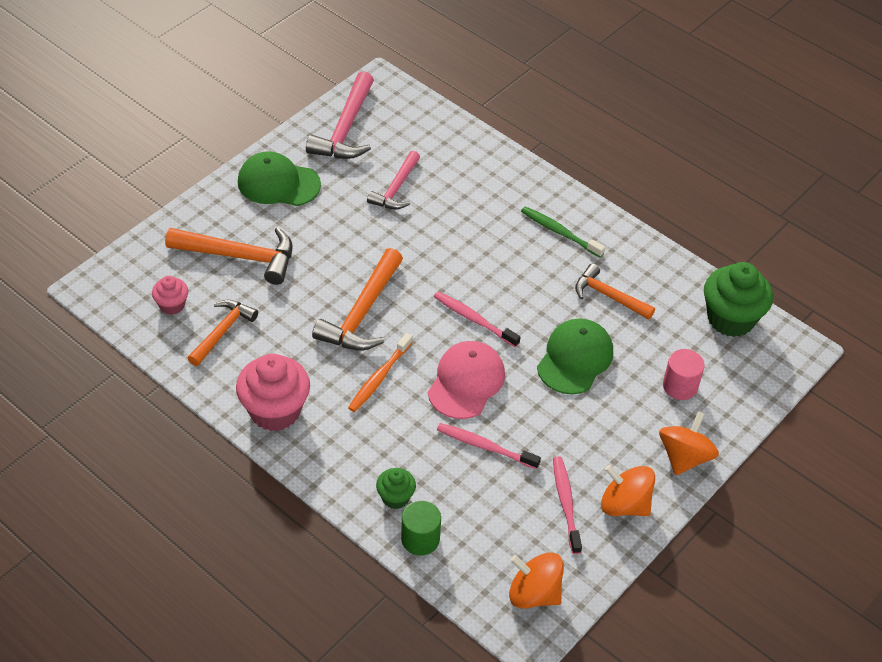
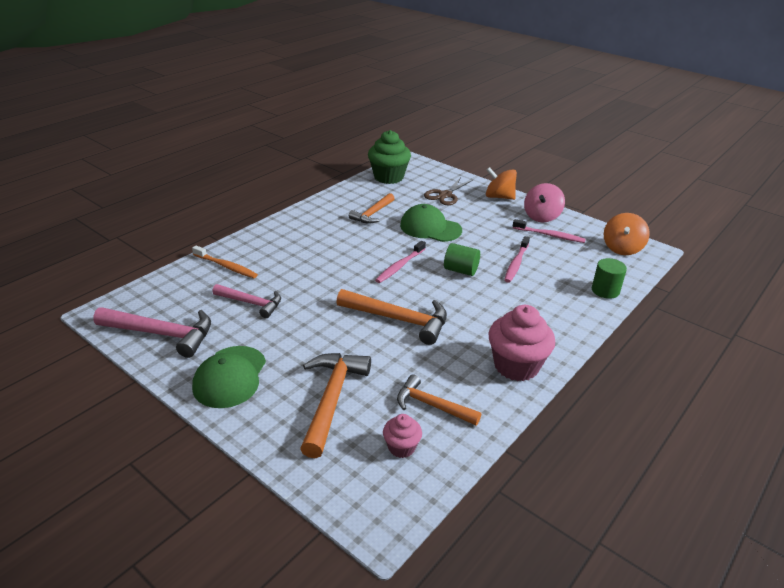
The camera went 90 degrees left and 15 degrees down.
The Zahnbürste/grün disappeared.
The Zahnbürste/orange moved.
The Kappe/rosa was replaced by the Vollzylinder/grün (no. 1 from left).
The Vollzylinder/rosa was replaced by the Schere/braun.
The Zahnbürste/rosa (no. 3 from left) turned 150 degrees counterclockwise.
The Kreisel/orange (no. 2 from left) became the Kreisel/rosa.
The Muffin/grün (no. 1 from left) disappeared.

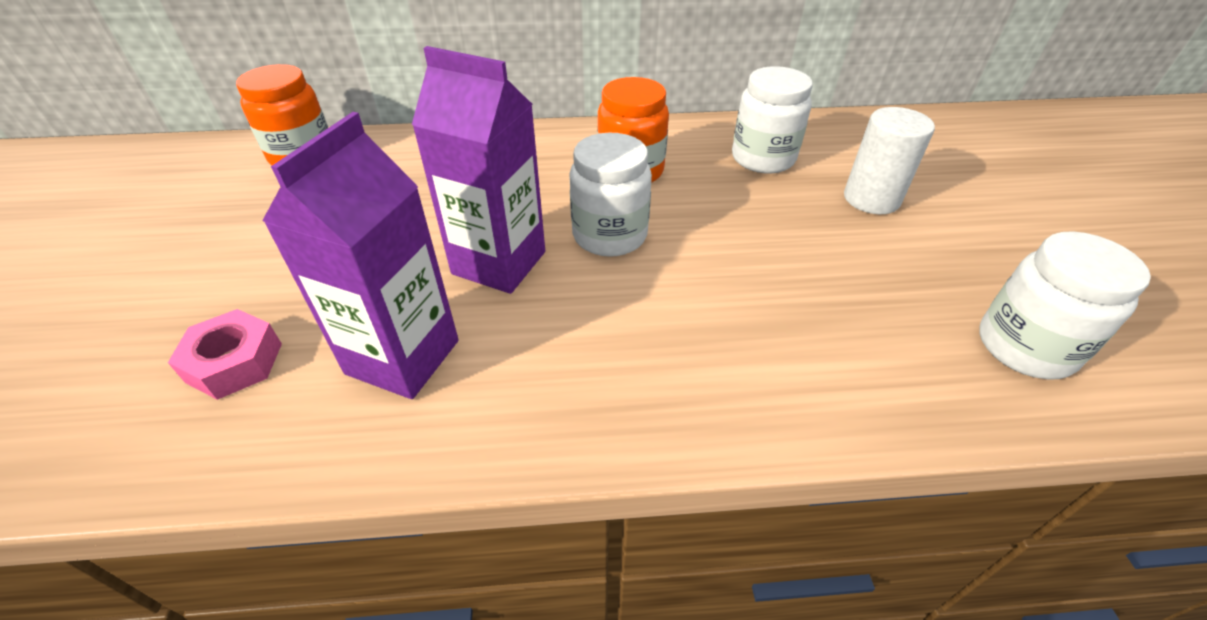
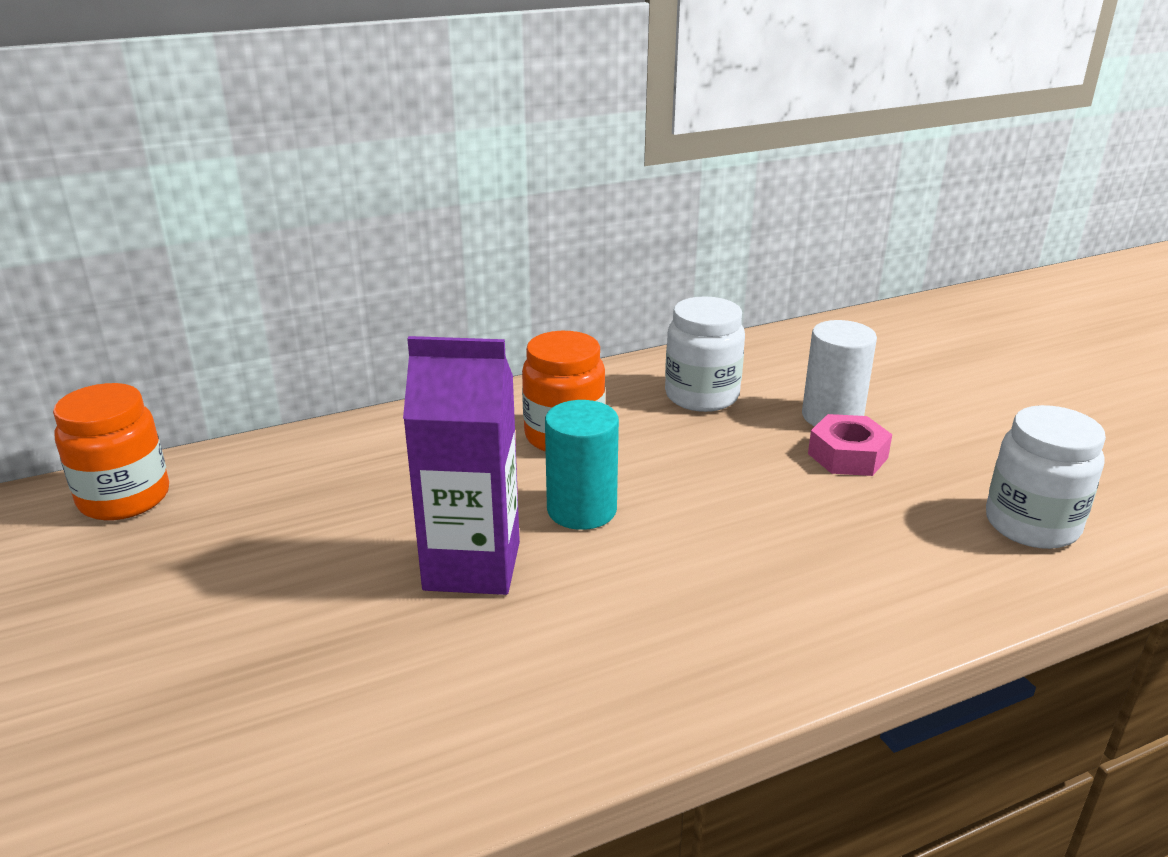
The camera went 20 degrees left and 15 degrees down.
The Getränkekarton/lila (no. 1 from left) disappeared.
The Einmachglas/weiß (no. 1 from left) was replaced by the Vollzylinder/türkis.
The Sechskantmutter/rosa moved.

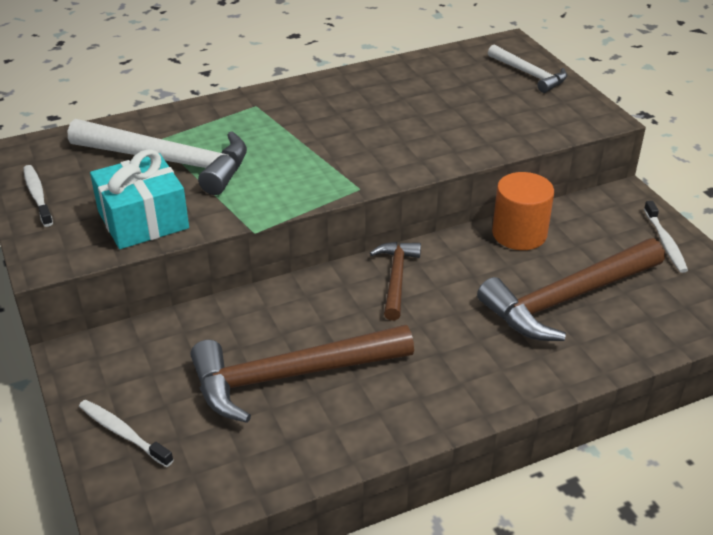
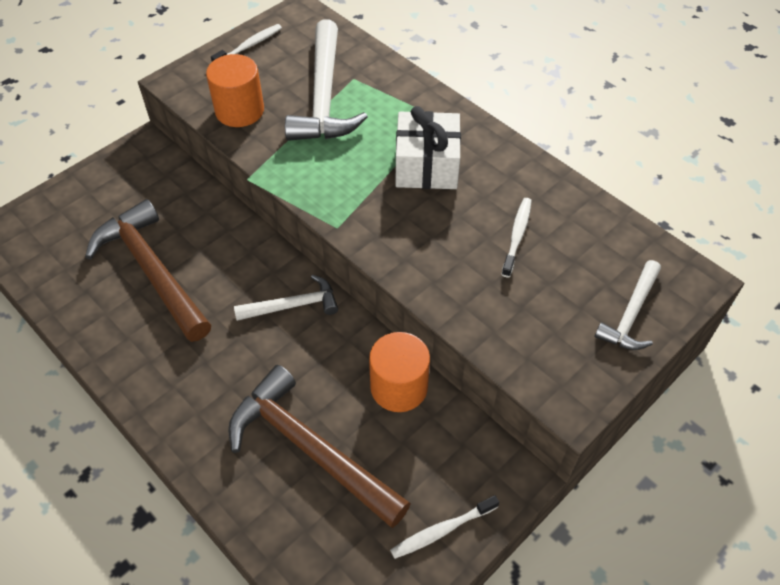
The camera went 70 degrees right and 15 degrees up.
The Geschenk/türkis was replaced by the Vollzylinder/orange (no. 1 from left).
The Hammer/braun (no. 2 from left) became the Hammer/weiß (no. 1 from left).
The Zahnbürste/weiß (no. 2 from left in the first image) moved.
The Geschenk/weiß appeared.

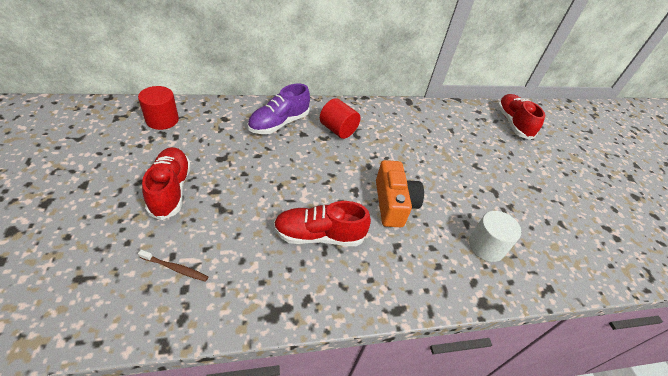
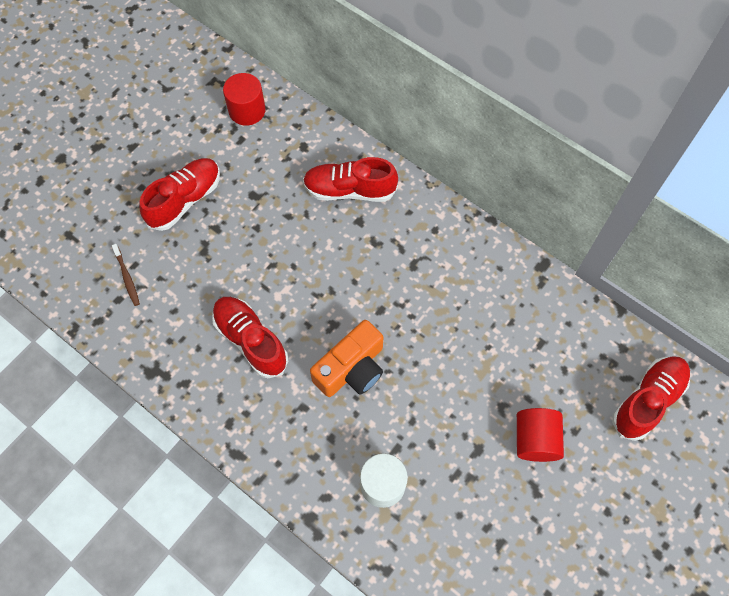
The camera went 55 degrees right and 20 degrees up.
The Schuh/lila became the Schuh/rot (no. 3 from left).
The Vollzylinder/rot (no. 2 from left) moved.

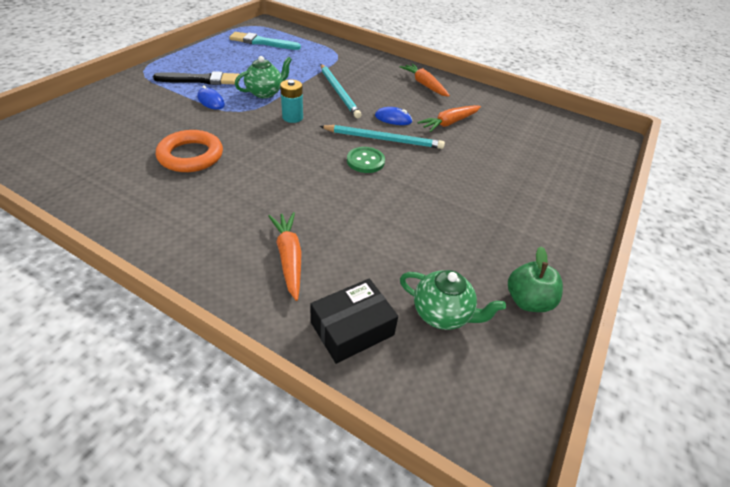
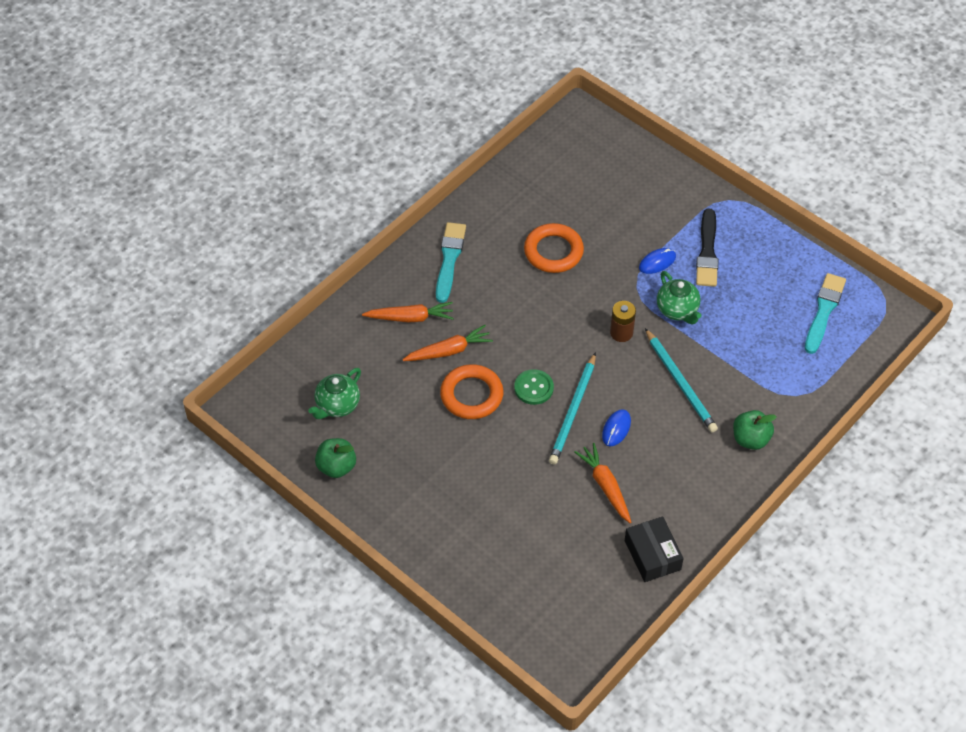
The camera went 105 degrees right and 10 degrees up.
The Bleistift/türkis (no. 1 from left in the first image) turned 105 degrees counterclockwise.
The Karotte/orange (no. 2 from left) moved.
The Batterie/türkis became the Batterie/braun.
The Schachtel/schwarz moved.
The Pinsel/türkis (no. 1 from left) appeared.
The Ring/orange (no. 1 from left) appeared.
The Apfel/grün (no. 2 from left) appeared.

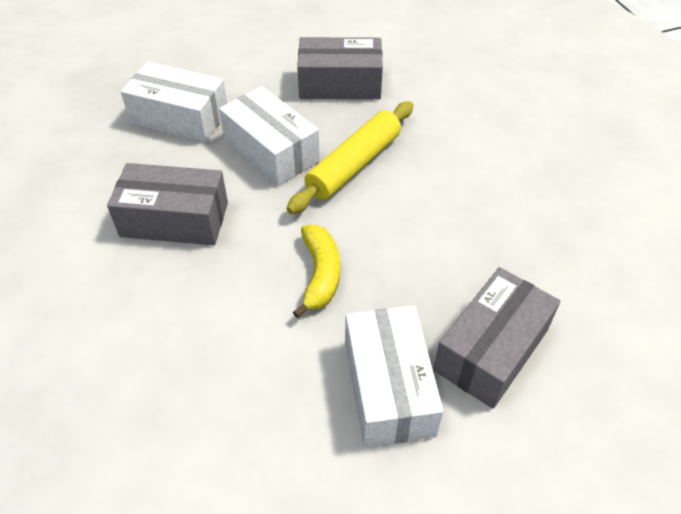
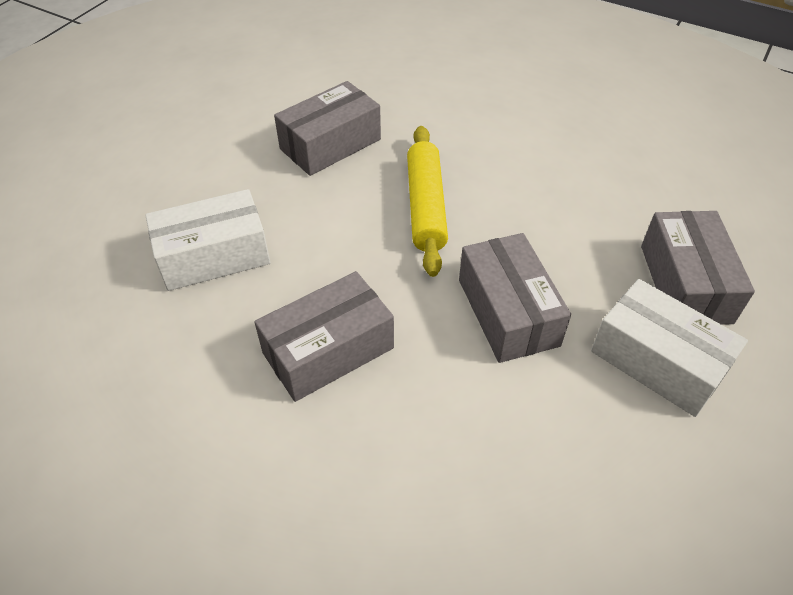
The camera went 40 degrees left and 0 degrees up.
The Schachtel/weiß (no. 2 from left) disappeared.
The Banane/gelb was replaced by the Schachtel/grau (no. 3 from left).

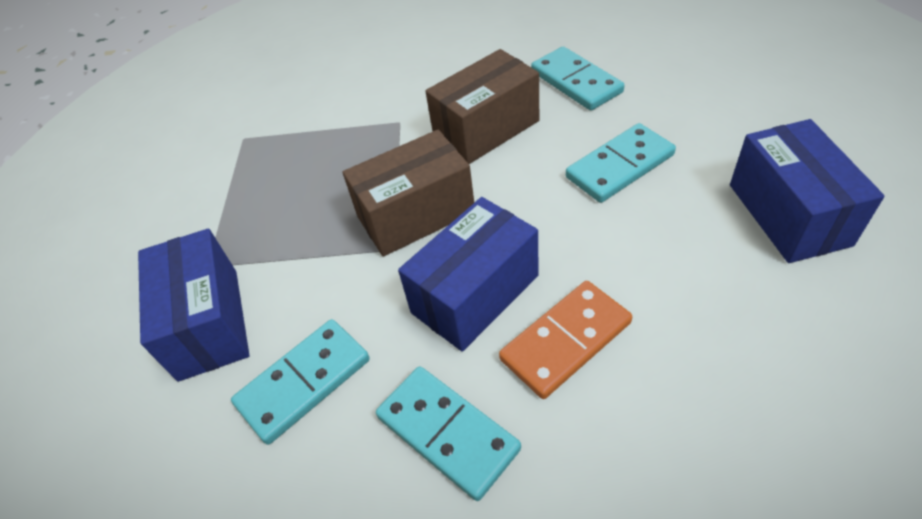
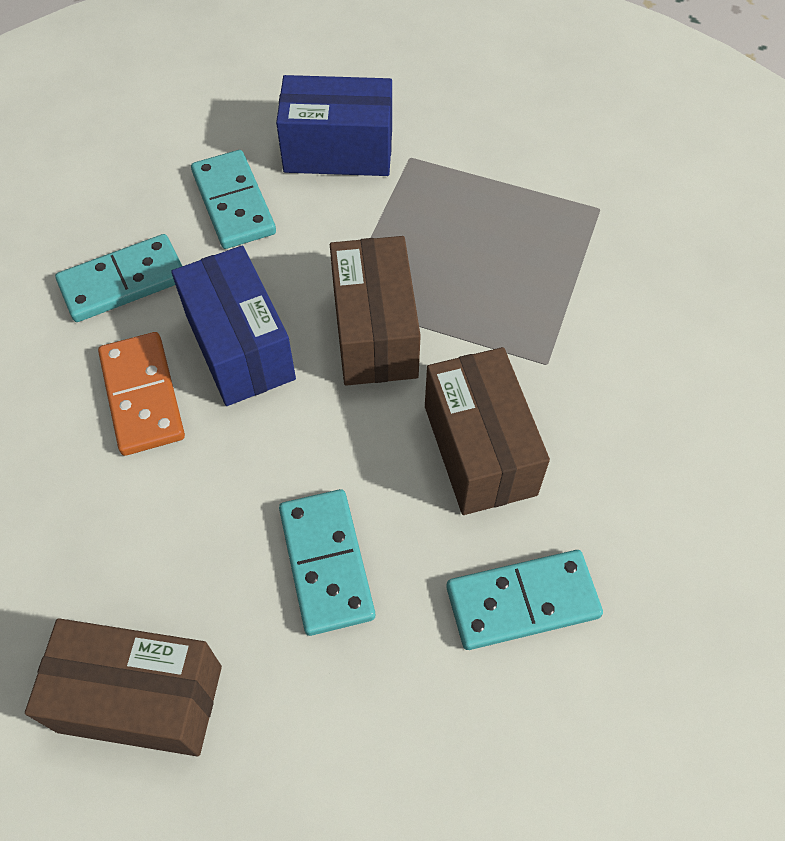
The camera went 105 degrees right and 10 degrees up.
The Schachtel/blau (no. 3 from left) became the Schachtel/braun (no. 1 from left).

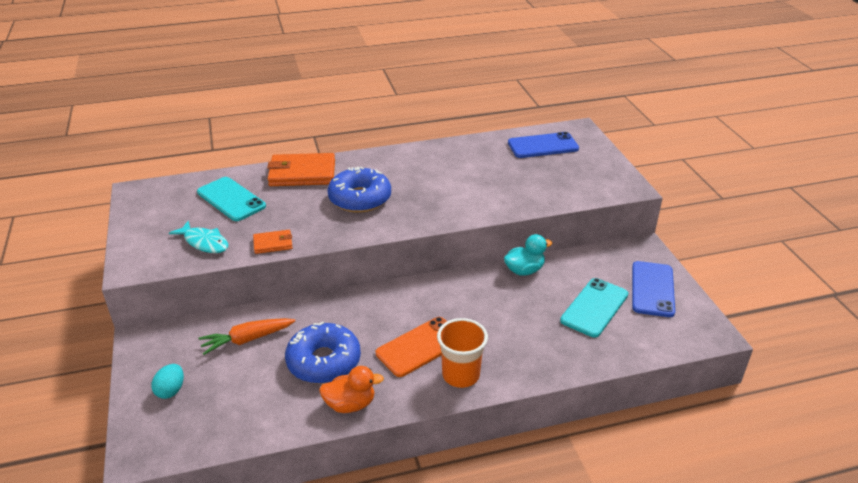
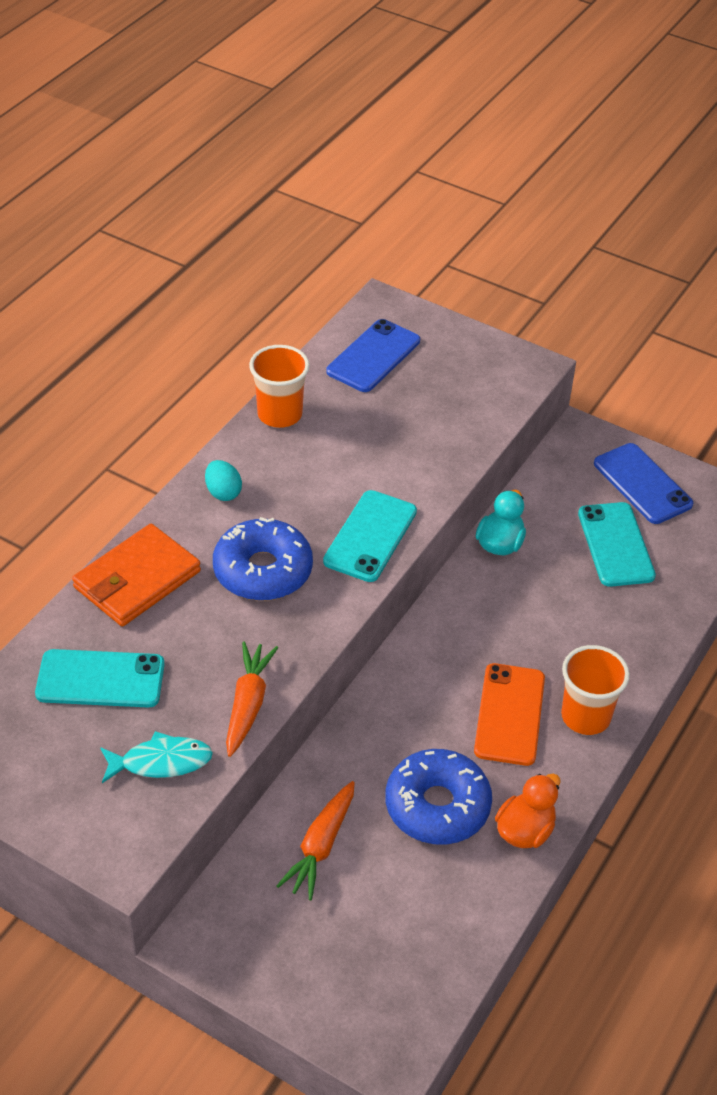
The camera went 45 degrees left and 10 degrees up.
The Geldbörse/orange (no. 1 from left) was replaced by the Karotte/orange (no. 1 from left).
The Ei/türkis moved.
The Becher/orange (no. 1 from left) appeared.
The Handy/türkis (no. 2 from left) appeared.

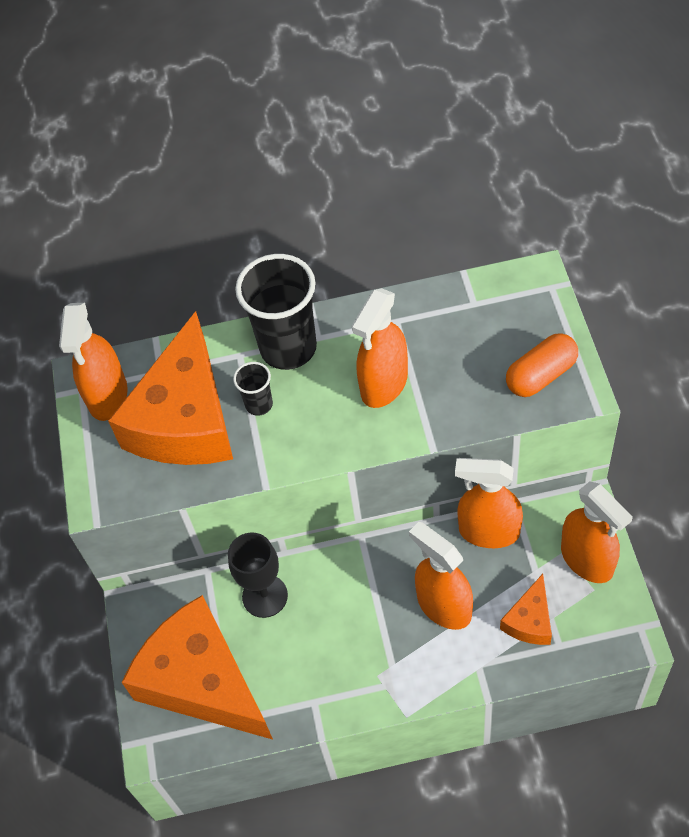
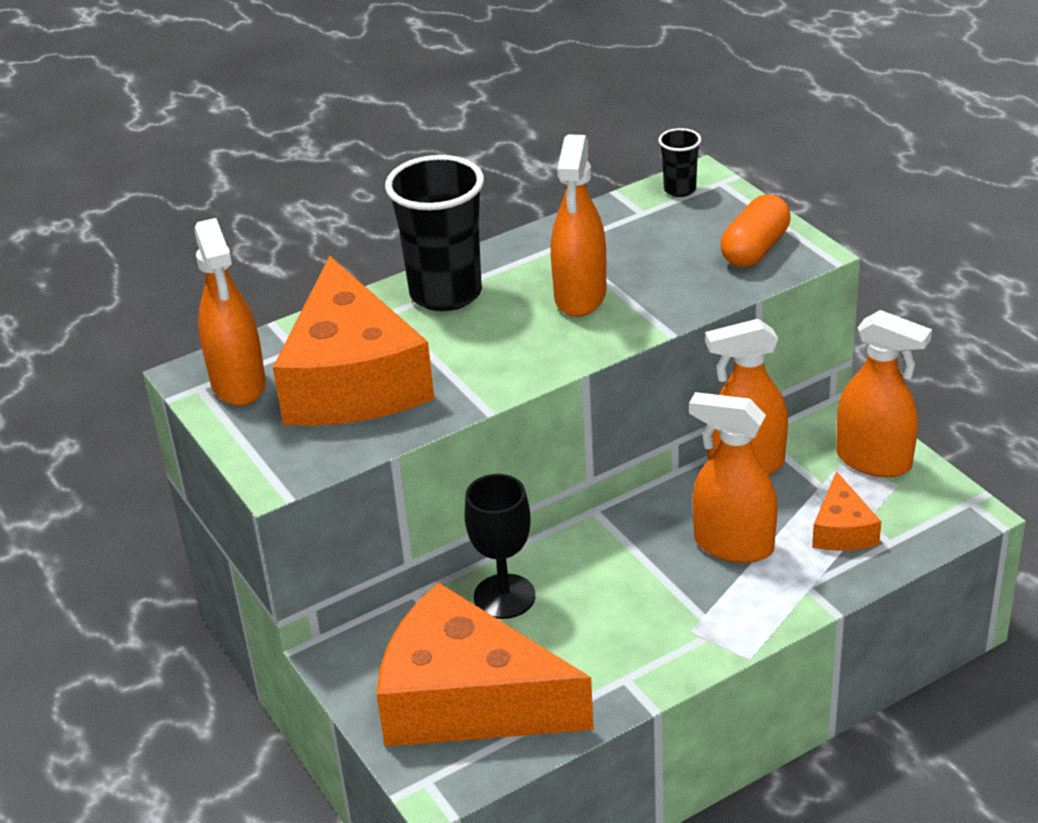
The camera went 25 degrees left and 20 degrees down.
The Becher/schwarz (no. 1 from left in the first image) moved.

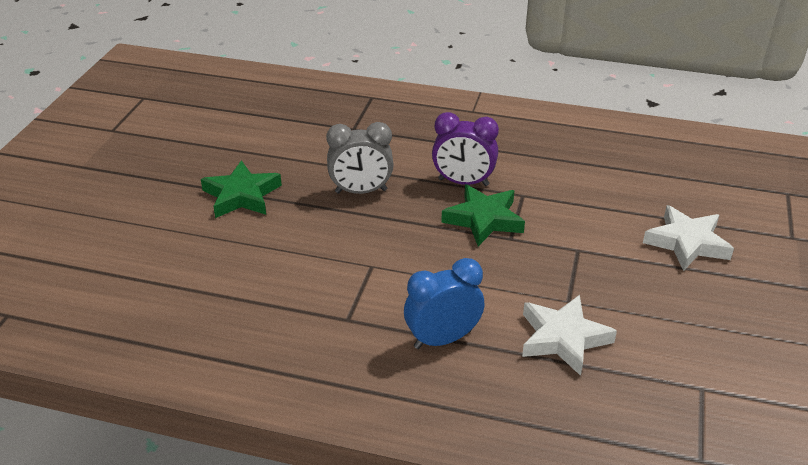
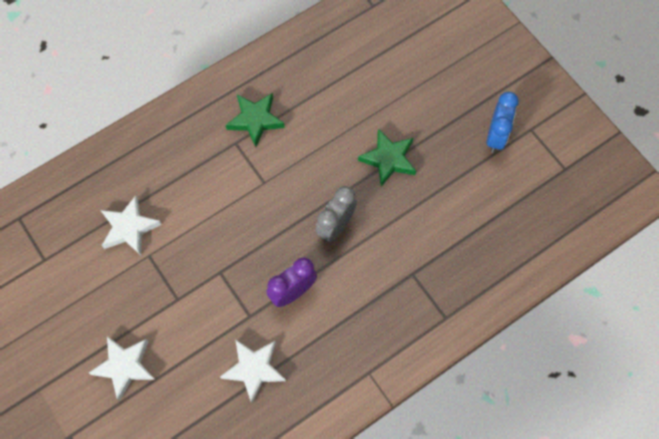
The camera went 130 degrees right and 30 degrees up.
The Stern/grün (no. 2 from left in the first image) moved.
The Wecker/blau moved.
The Stern/weiß (no. 3 from left) appeared.

